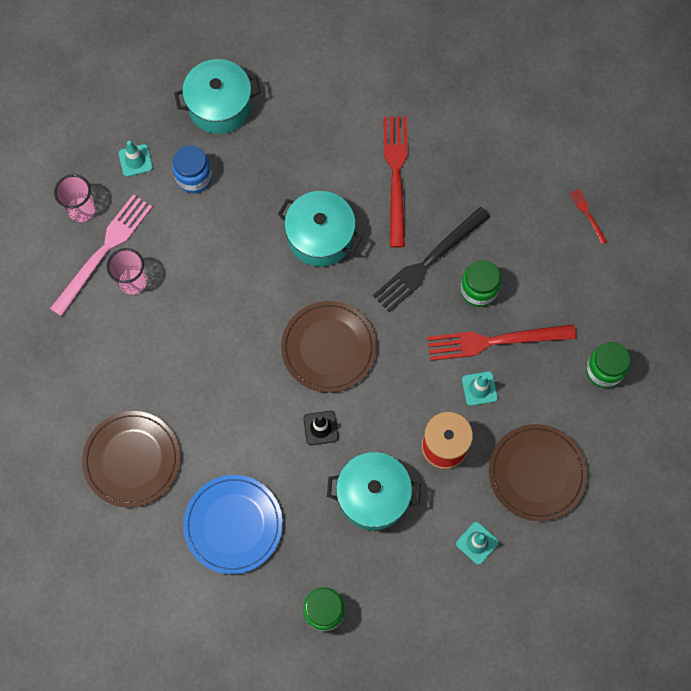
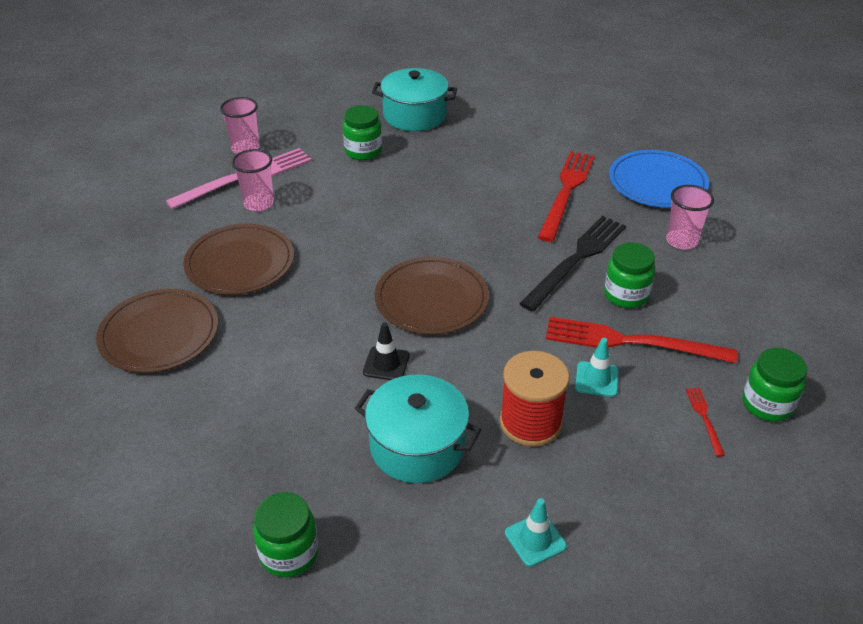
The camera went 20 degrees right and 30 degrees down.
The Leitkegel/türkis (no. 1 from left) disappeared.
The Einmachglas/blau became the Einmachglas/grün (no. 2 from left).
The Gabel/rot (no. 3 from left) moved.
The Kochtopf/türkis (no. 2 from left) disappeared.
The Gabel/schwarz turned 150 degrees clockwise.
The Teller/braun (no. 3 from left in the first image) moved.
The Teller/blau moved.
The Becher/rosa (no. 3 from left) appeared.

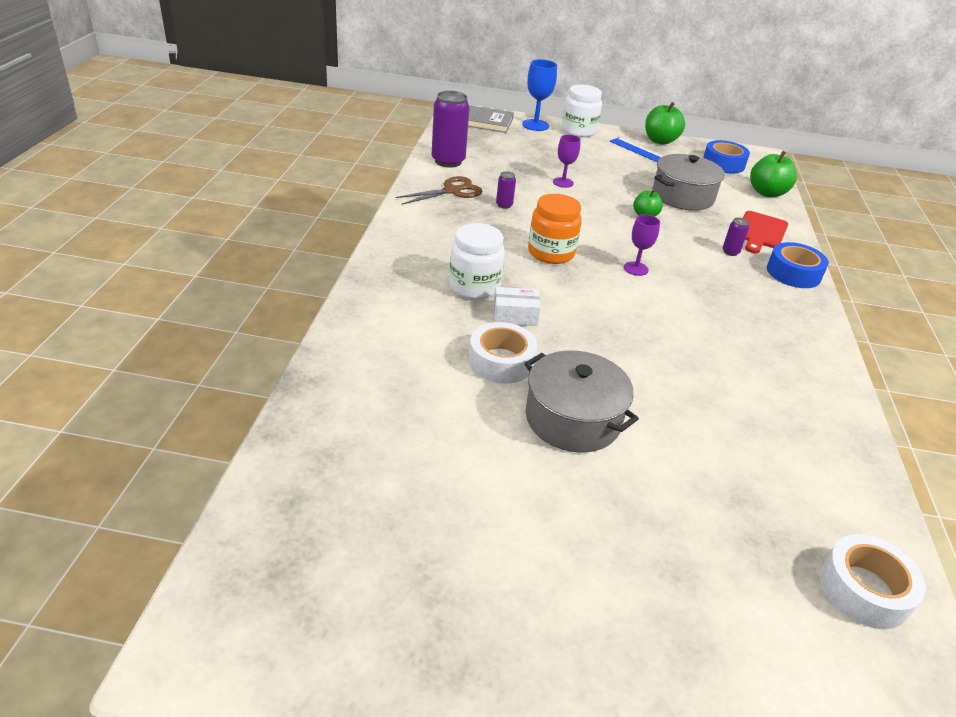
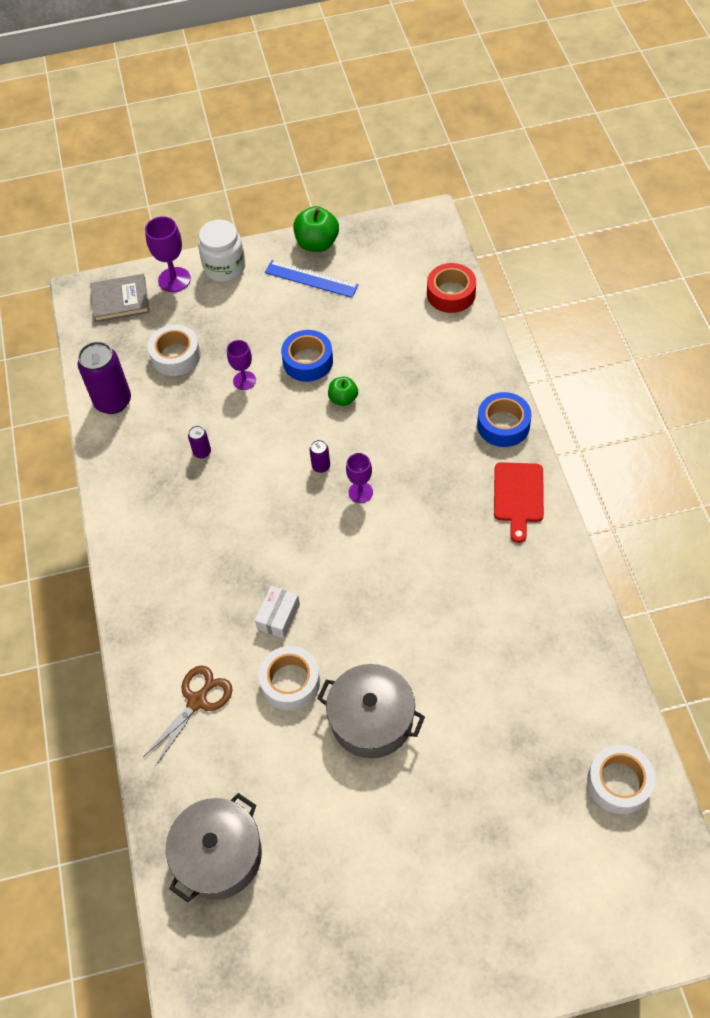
The camera went 15 degrees left and 20 degrees up.
The Kelch/blau became the Kelch/lila (no. 1 from left).
The Klebeband/blau (no. 1 from left) moved.
The Apfel/grün (no. 3 from left) was replaced by the Klebeband/rot.
The Kochtopf/grau (no. 2 from left in the first image) moved.
The Schere/braun moved.
The Einmachglas/orange disappeared.
The Schneidebrett/rot moved.
The Dose/lila (no. 3 from left) moved.
The Einmachglas/weiß (no. 1 from left) disappeared.
The Schachtel/weiß turned 45 degrees counterclockwise.
The Klebeband/weiß (no. 1 from left) appeared.

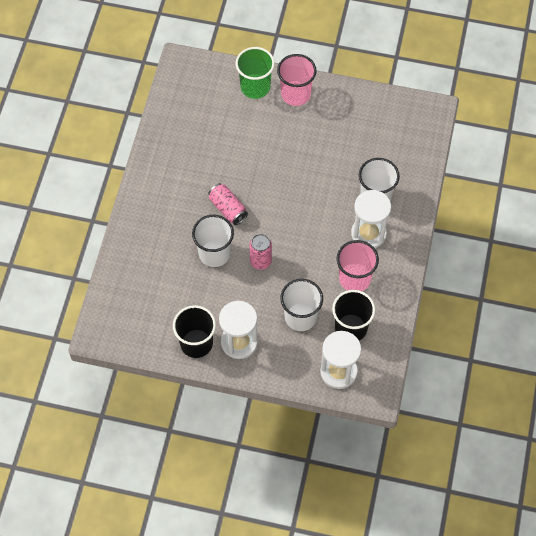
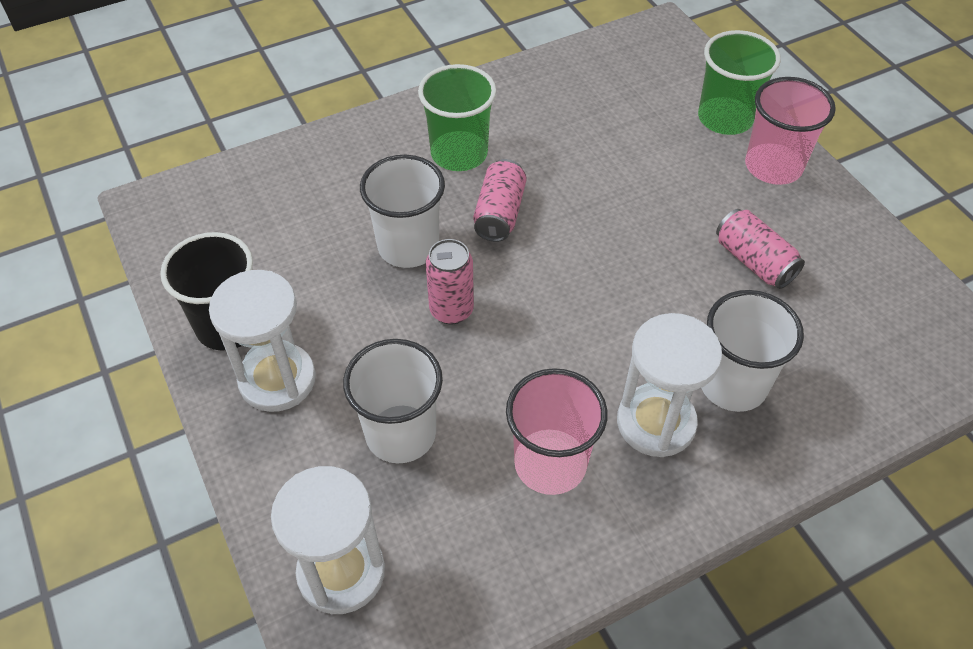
The camera went 50 degrees right and 10 degrees down.
The Becher/schwarz (no. 2 from left) disappeared.
The Becher/grün (no. 1 from left) appeared.
The Dose/rosa (no. 3 from left) appeared.

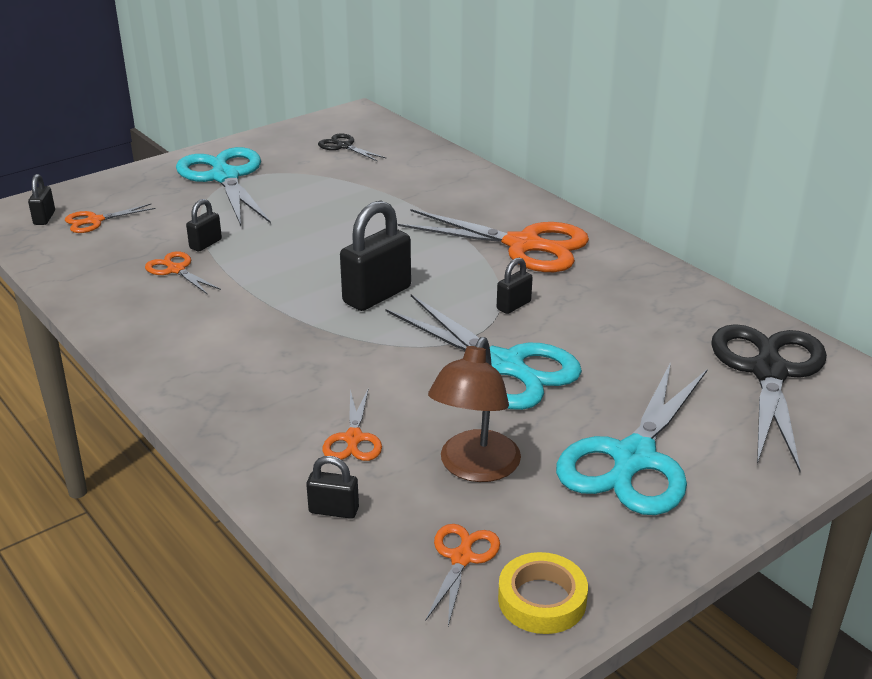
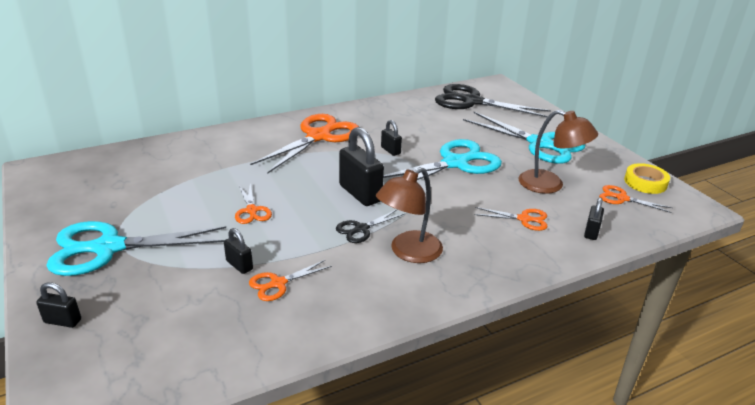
The camera went 80 degrees left and 0 degrees up.
The Schere/schwarz (no. 1 from left) moved.
The Vorhängeschloss/schwarz (no. 1 from left) moved.
The Schere/orange (no. 1 from left) moved.
The Lampe/braun (no. 1 from left) appeared.

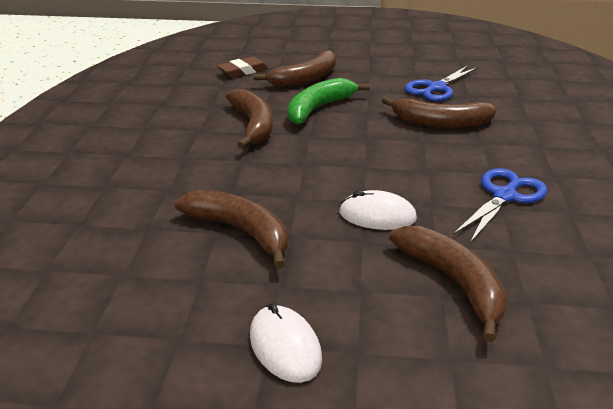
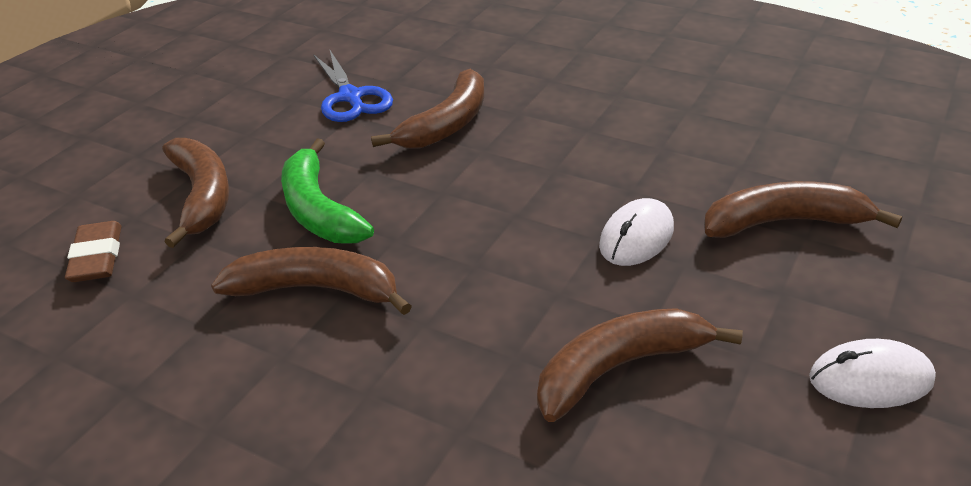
The camera went 65 degrees left and 5 degrees up.
The Schere/blau (no. 2 from left) disappeared.

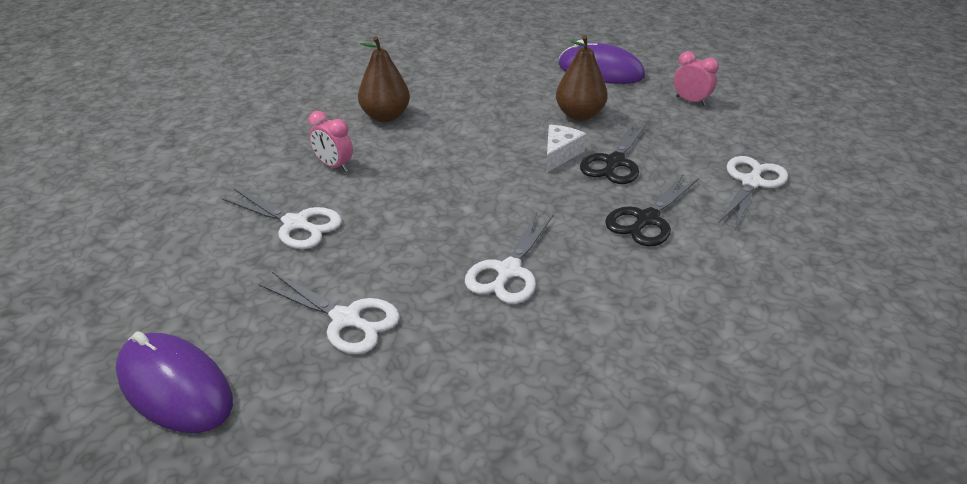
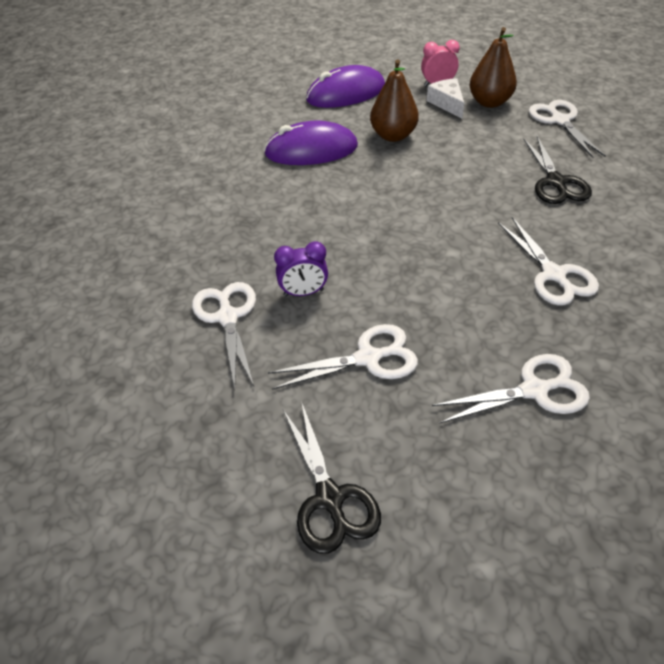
The camera went 45 degrees left and 10 degrees up.
The Birne/braun (no. 1 from left in the first image) moved.
The Wecker/rosa (no. 1 from left) became the Wecker/lila.
The Schere/schwarz (no. 1 from left) moved.
The Käse/weiß moved.
The Computermaus/lila (no. 1 from left) moved.
The Schere/weiß (no. 1 from left) appeared.

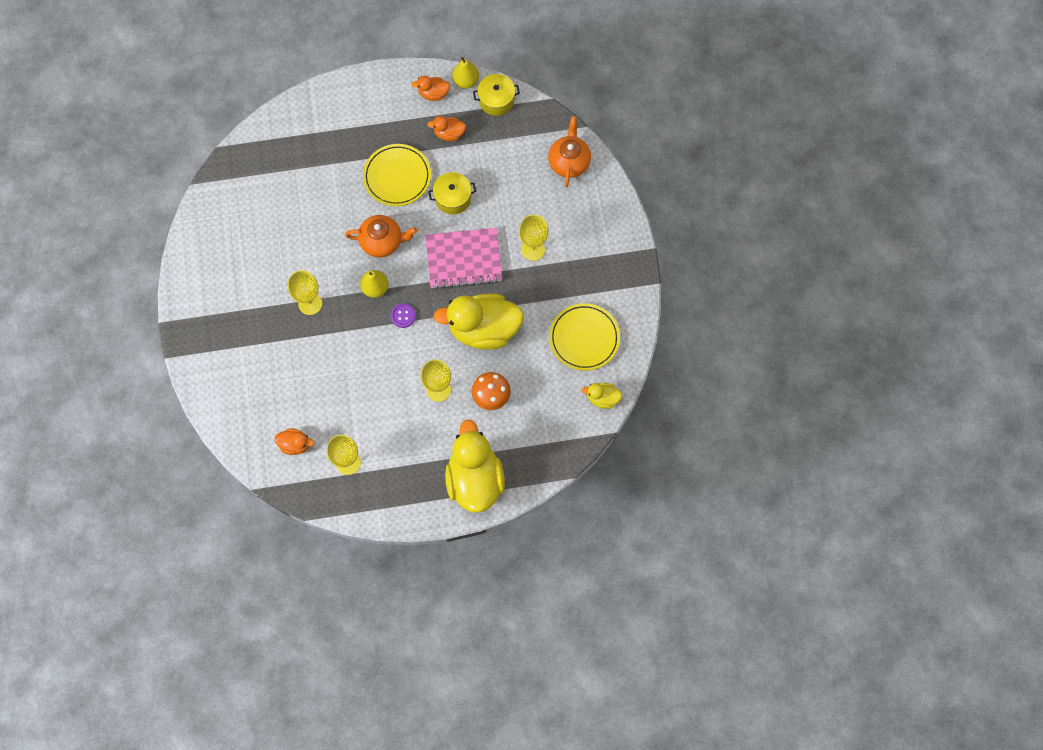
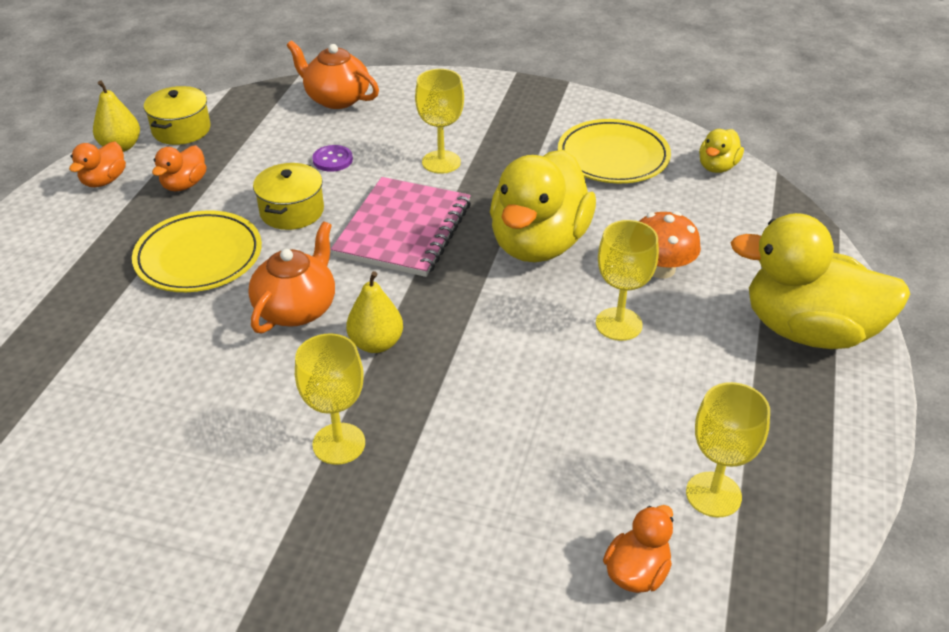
The camera went 65 degrees left and 30 degrees down.
The Knopf/lila moved.

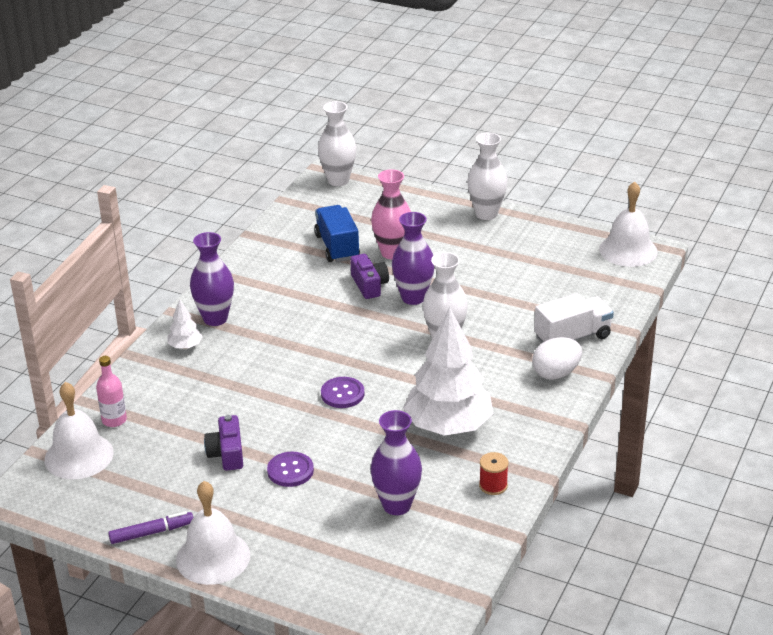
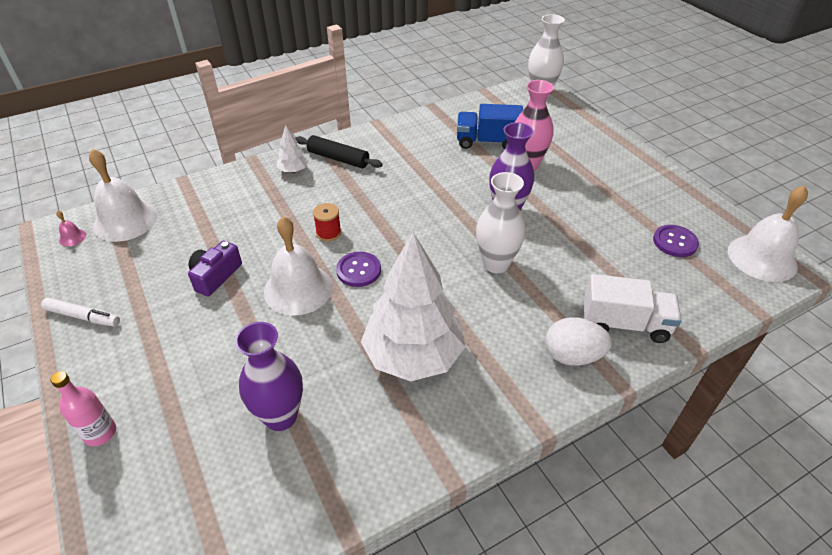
The camera went 35 degrees right and 10 degrees up.
The Vase/weiß (no. 3 from left) disappeared.
The Lastwagen/blau turned 105 degrees counterclockwise.
The Vase/lila (no. 1 from left) was replaced by the Nudelholz/schwarz.
The Kamera/lila (no. 2 from left) disappeared.
The Flasche/rosa moved.
The Knopf/lila (no. 1 from left in the first image) moved.
The Garnrolle/rot moved.
The Glocke/weiß (no. 2 from left) moved.
The Filzstift/lila became the Filzstift/weiß.
The Glocke/rosa appeared.

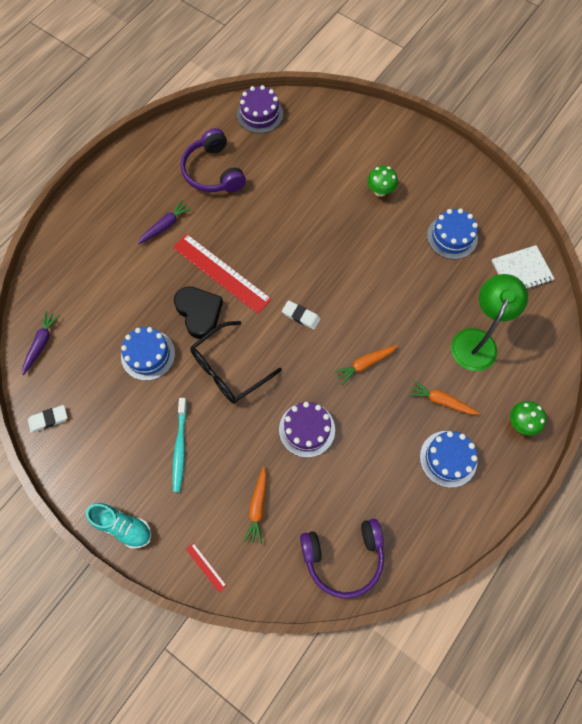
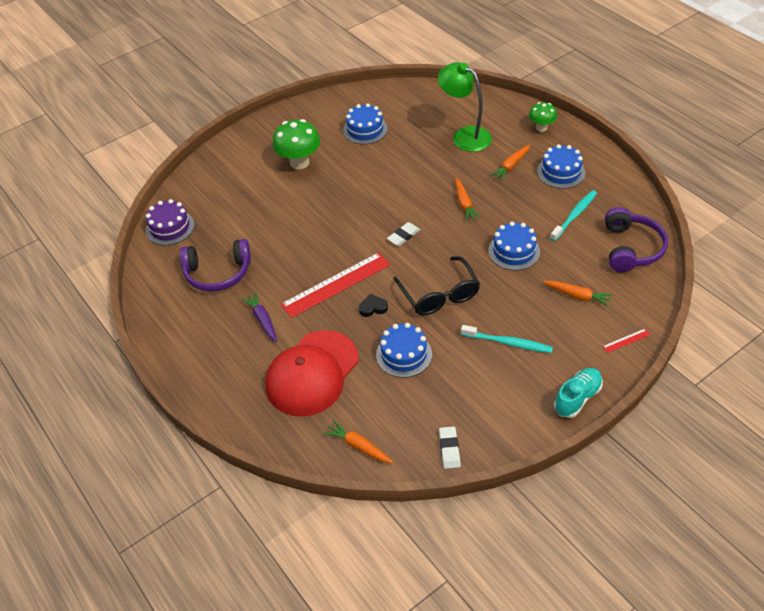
The camera went 70 degrees left and 20 degrees down.
The Pilz/grün (no. 1 from left) changed to 1.67 times the size.
The Notizbuch/weiß disappeared.
The Herz/schwarz changed to 0.52 times the size.
The Karotte/lila (no. 1 from left) became the Karotte/orange (no. 1 from left).
The Kuchen/lila (no. 2 from left) became the Kuchen/blau (no. 3 from left).
The Zahnbürste/türkis (no. 2 from left) appeared.
The Kappe/rot appeared.

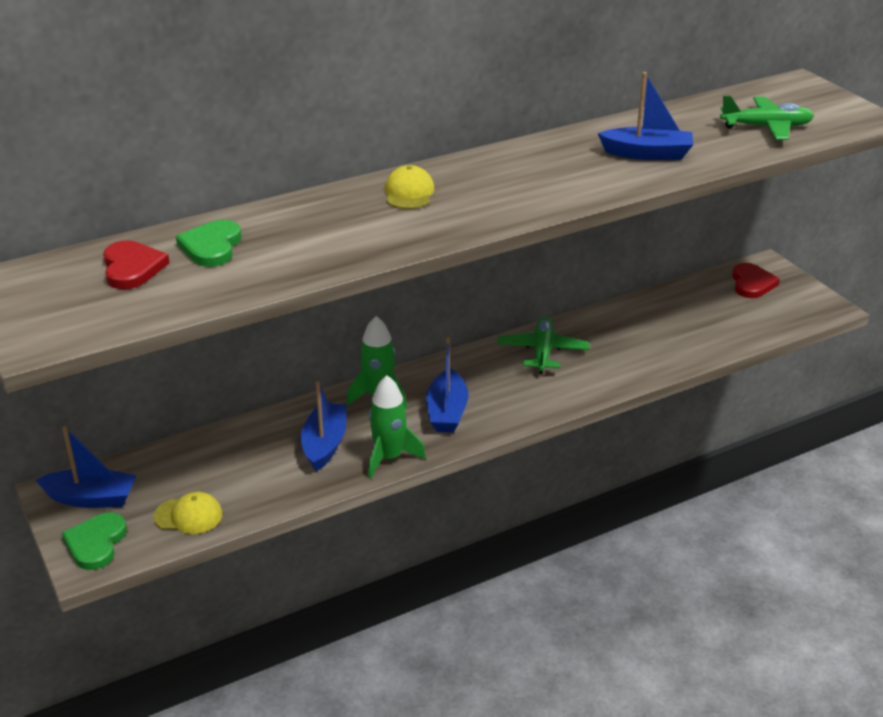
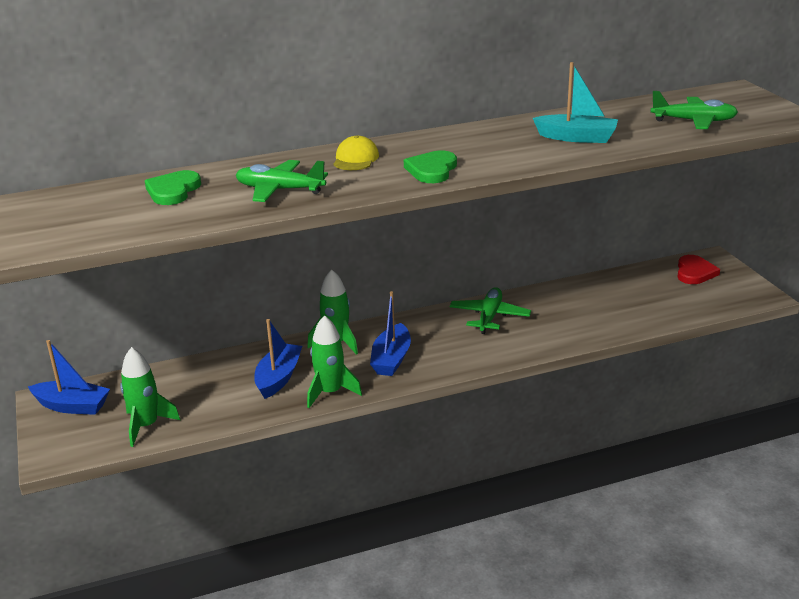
The camera went 10 degrees right and 5 degrees down.
The Boot/blau (no. 4 from left) became the Boot/türkis.
The Herz/rot (no. 1 from left) disappeared.
The Kappe/gelb (no. 1 from left) was replaced by the Rakete/grün (no. 1 from left).
The Herz/grün (no. 1 from left in the first image) moved.
The Flugzeug/grün (no. 1 from left) appeared.

